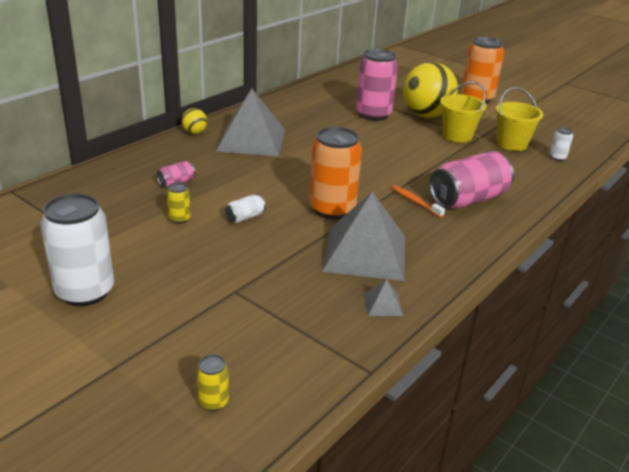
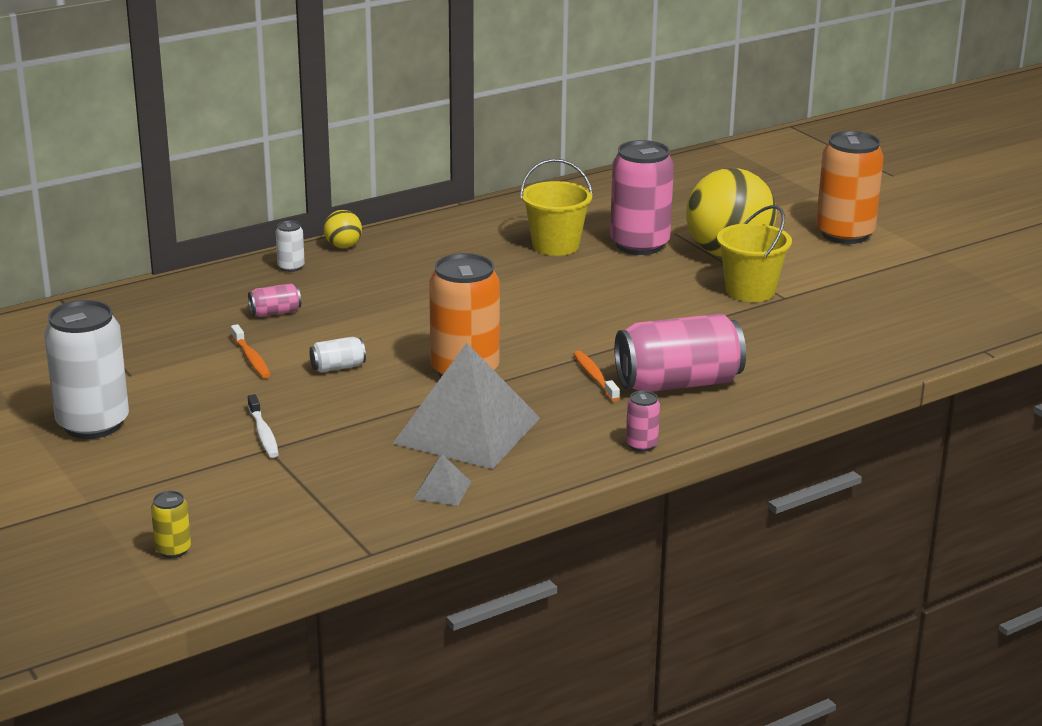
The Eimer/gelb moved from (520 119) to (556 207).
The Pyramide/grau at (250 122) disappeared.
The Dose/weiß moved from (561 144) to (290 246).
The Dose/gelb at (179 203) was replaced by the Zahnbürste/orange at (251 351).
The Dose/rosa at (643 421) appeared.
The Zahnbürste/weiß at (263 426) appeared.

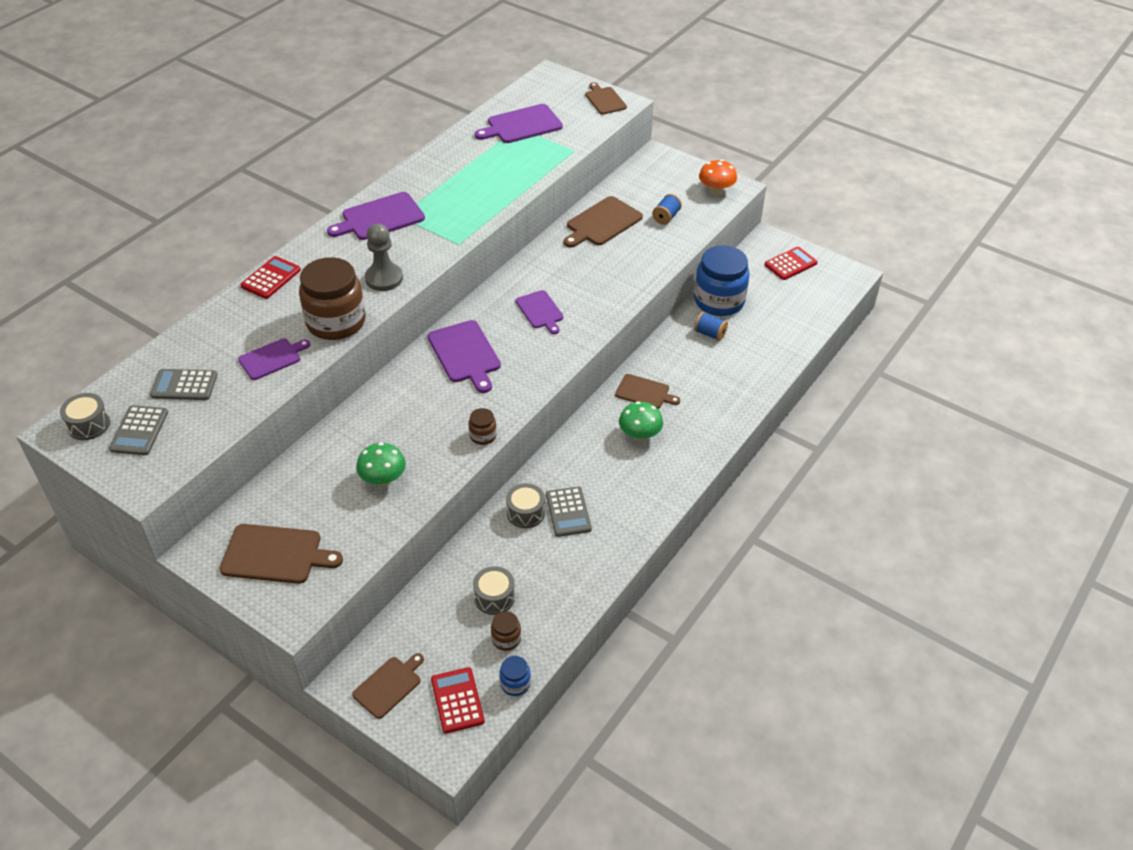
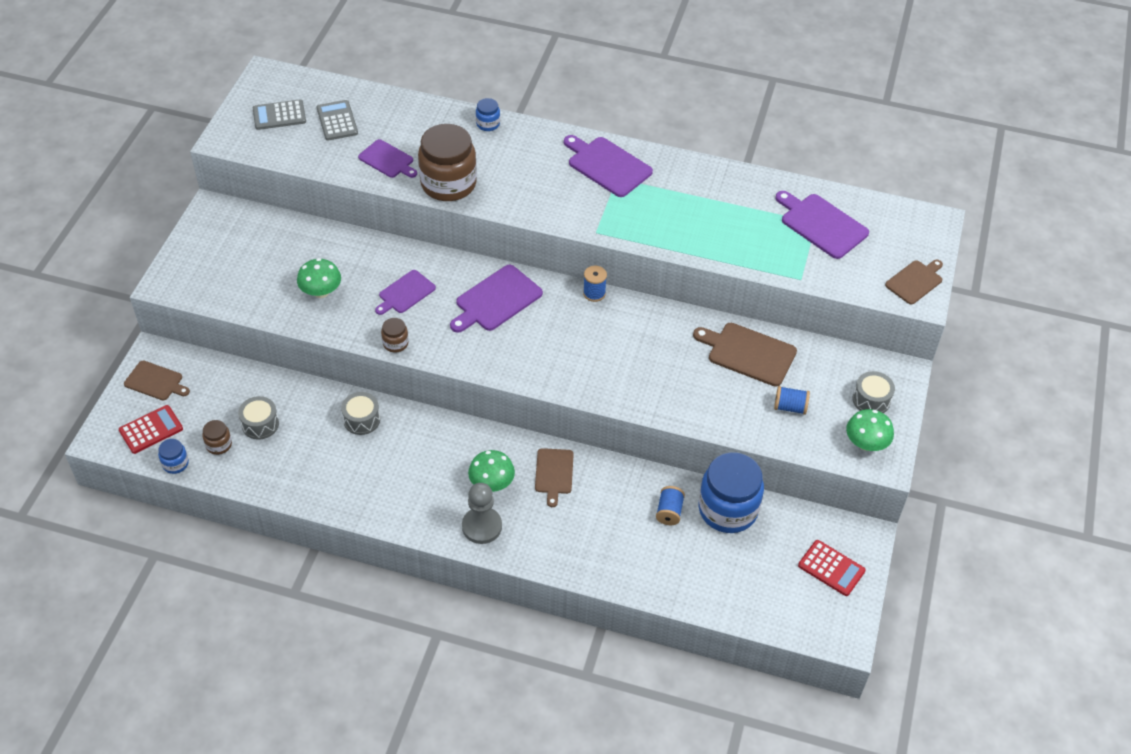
The Pilz/orange at (718 177) became the Pilz/grün at (870 430).
The Bauer/grau moved from (384 257) to (482 513).
The Taschenrechner/rot at (270 277) was replaced by the Einmachglas/blau at (488 114).
The Schneidebrett/lila moved from (540 312) to (405 292).
The Trommel/grau moved from (85 416) to (874 392).
The Taschenrechner/grau at (569 511) disappeared.
The Schneidebrett/braun at (281 554) disappeared.
The Garnrolle/blau at (595 284) appeared.

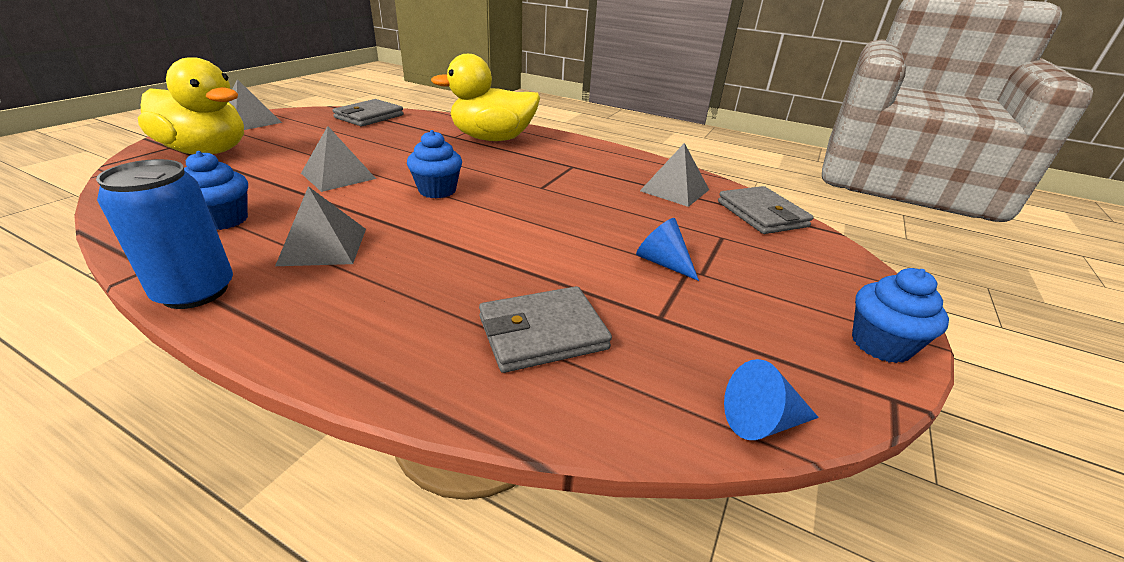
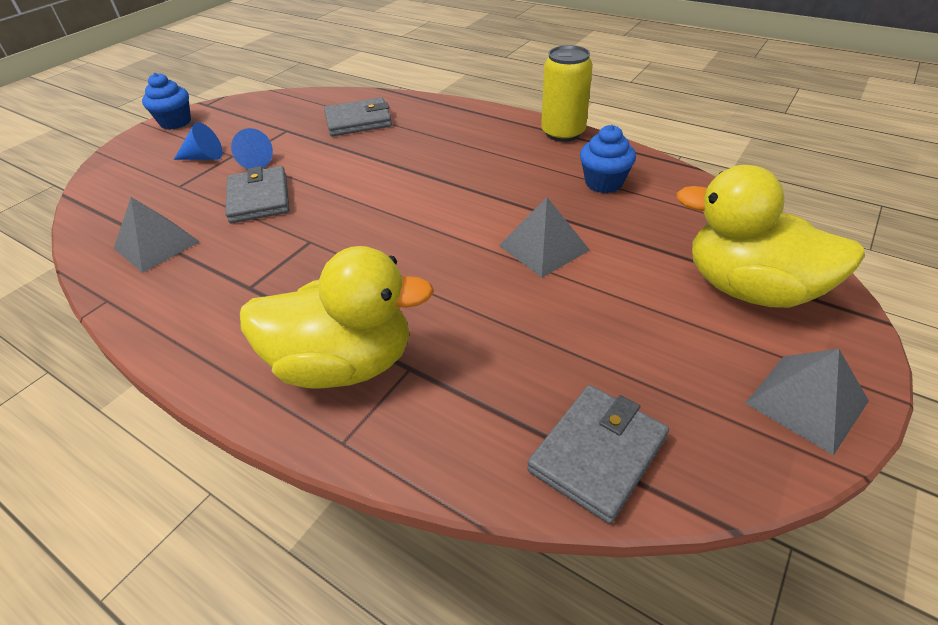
The Muffin/blau at (434 164) disappeared.
The Dose/blau at (164 234) became the Dose/gelb at (567 93).
The Pyramide/grau at (320 226) disappeared.
The Geldbörse/grau moved from (765 210) to (257 194).
The Kegel/blau moved from (771 399) to (198 141).

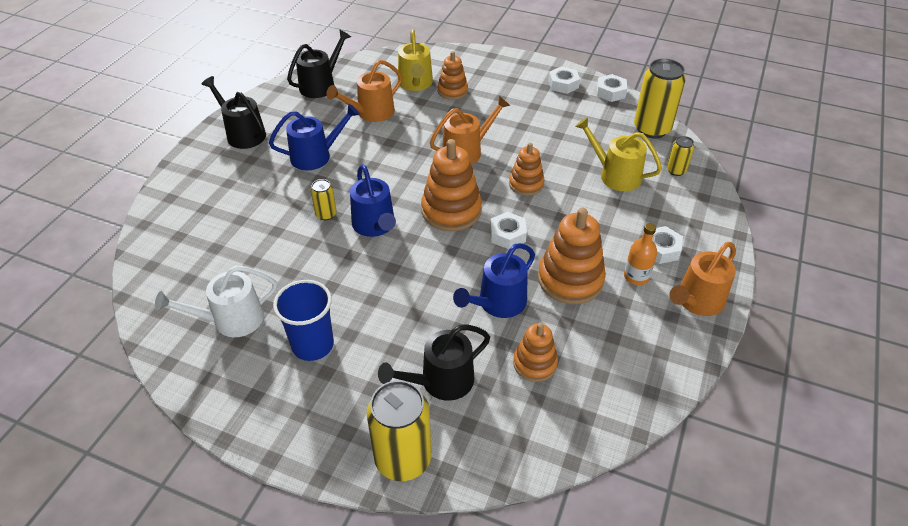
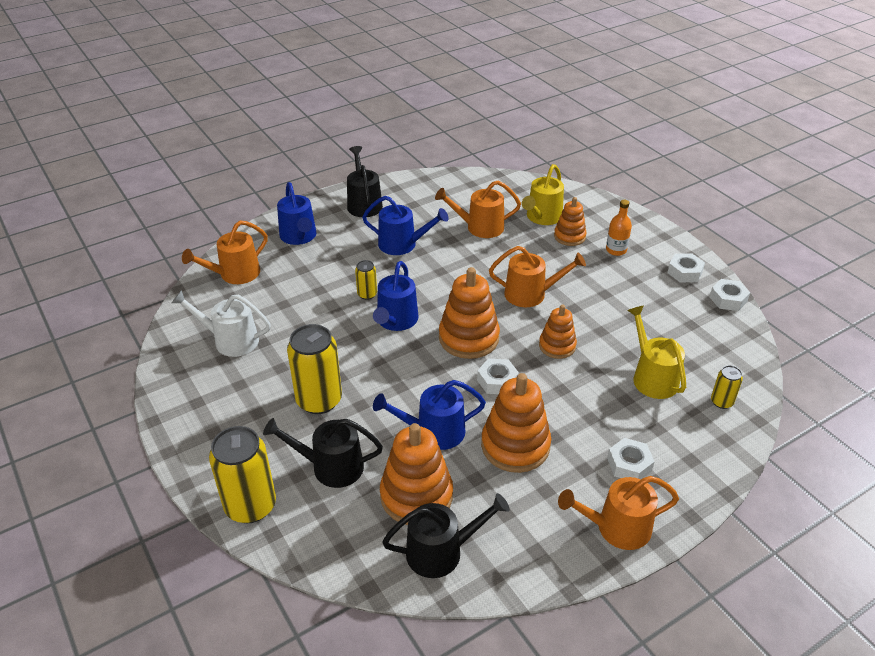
The Gießkanne/schwarz moved from (319 63) to (446 535).
The Dose/gelb moved from (660 98) to (314 369).
The Flasche/orange moved from (640 254) to (619 228).
The Becher/blau at (303 320) disappeared.
The Stapelspielzeug/orange at (535 352) changed to 1.65 times the size.
The Gießkanne/blau at (297 213) appeared.
The Gießkanne/orange at (225 252) appeared.

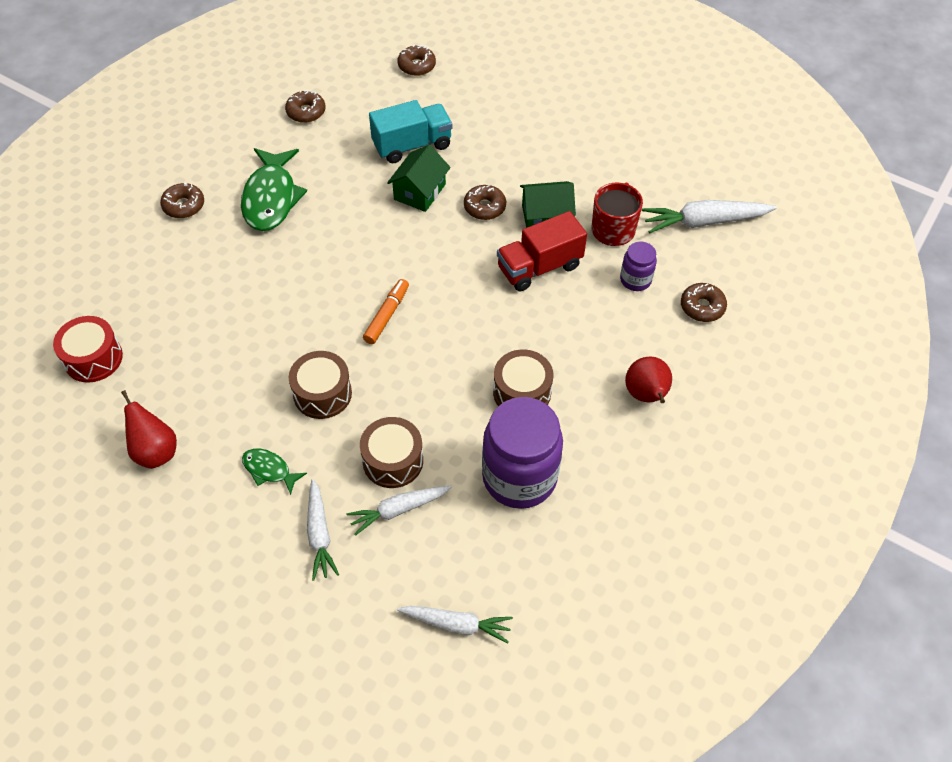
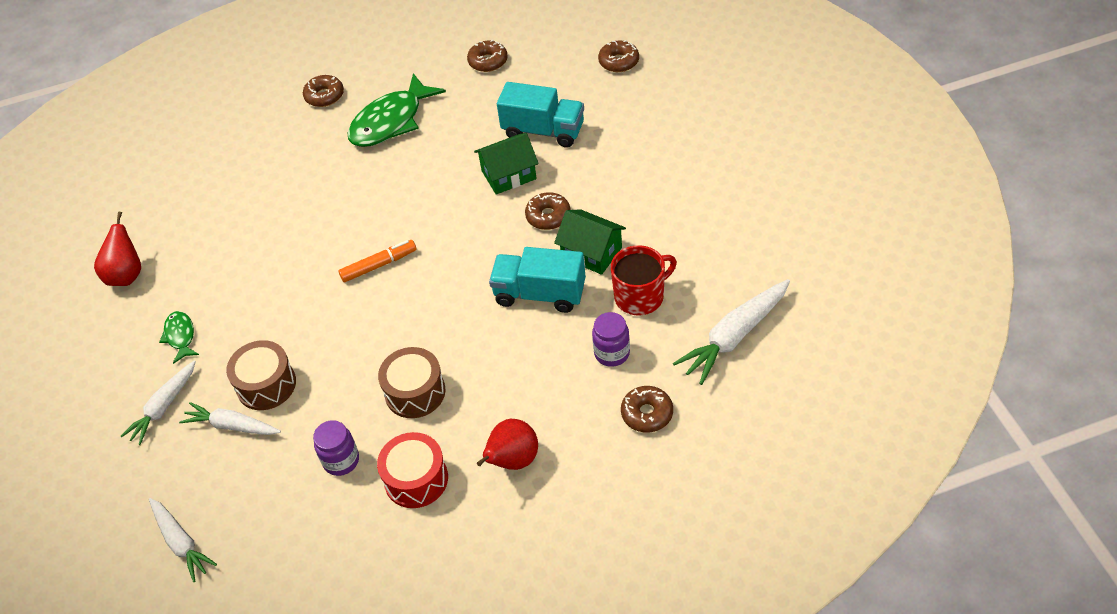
The Karotte/weiß at (709 216) turned 75 degrees counterclockwise.
The Lastwagen/rot at (542 251) became the Lastwagen/türkis at (537 280).
The Trommel/rot moved from (88 349) to (412 470).
The Trommel/braun at (320 385) disappeared.
The Einmachglas/lila at (522 453) changed to 0.48 times the size.

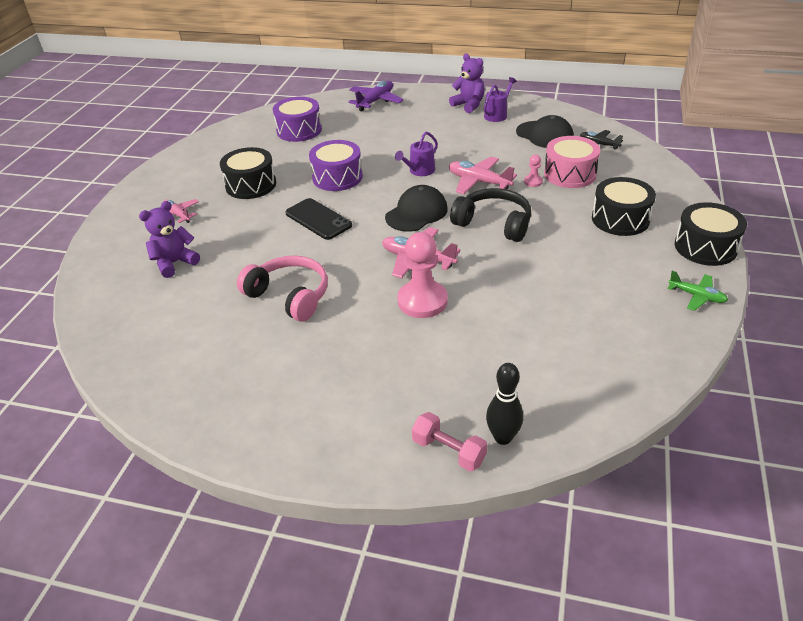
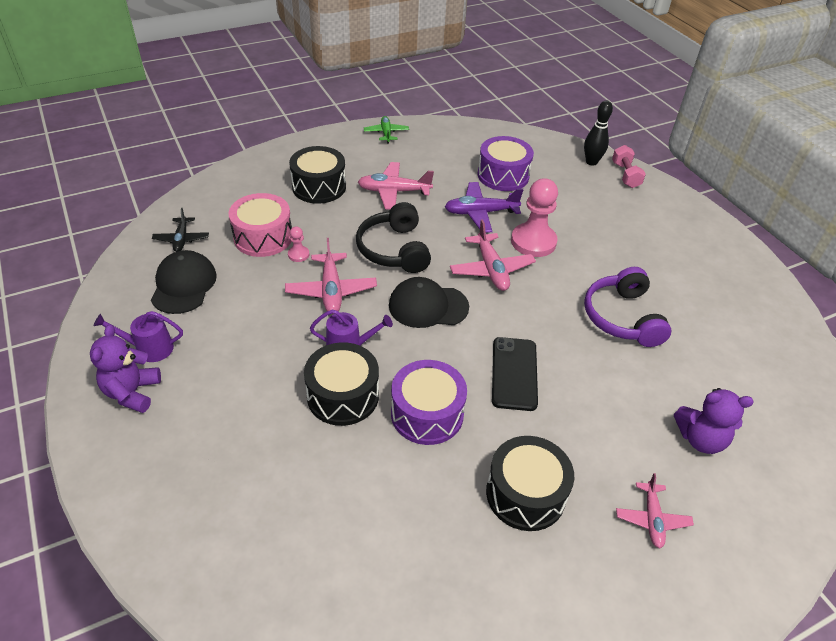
The Flugzeug/lila moved from (376 96) to (484 207).
The Trommel/lila moved from (297 119) to (506 163).
The Trommel/schwarz moved from (711 234) to (341 384).
The Kopfhörer/rosa at (282 288) became the Kopfhörer/lila at (627 307).
The Flugzeug/rosa at (396 186) appeared.

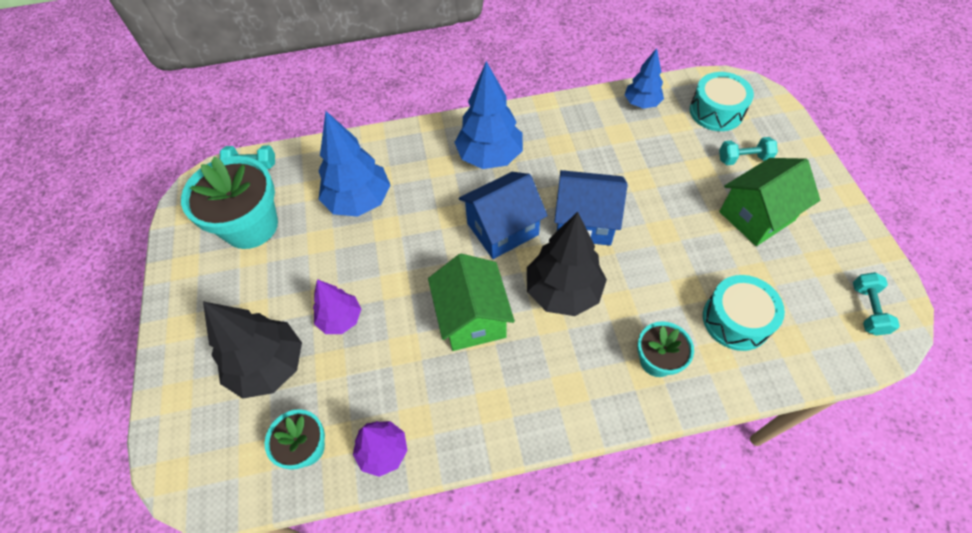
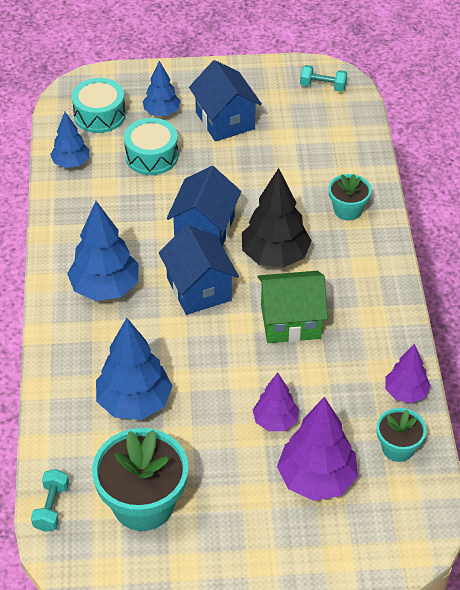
The Hantel/türkis at (748 151) was replaced by the Baum/blau at (162 88).
The Haus/grün at (769 202) became the Haus/blau at (225 101).
The Trommel/türkis moved from (744 313) to (151 146).
The Baum/schwarz at (252 350) became the Baum/lila at (317 449).

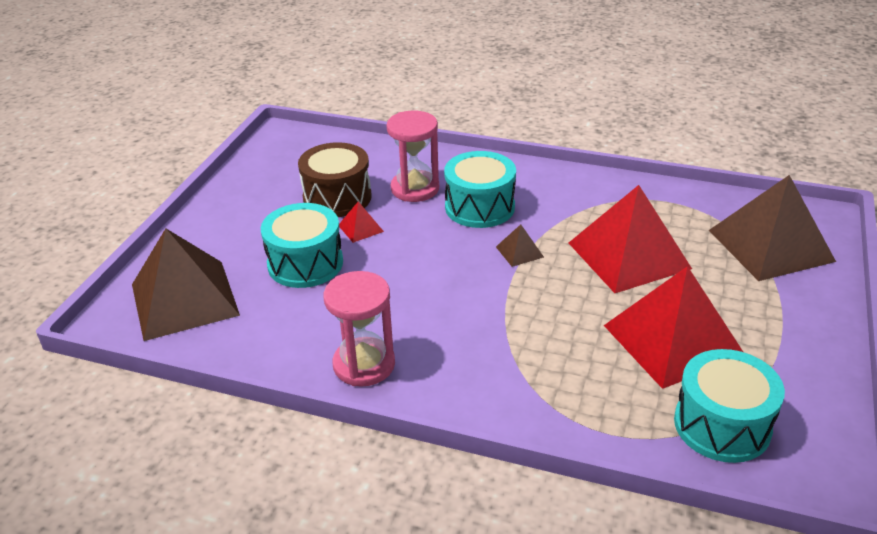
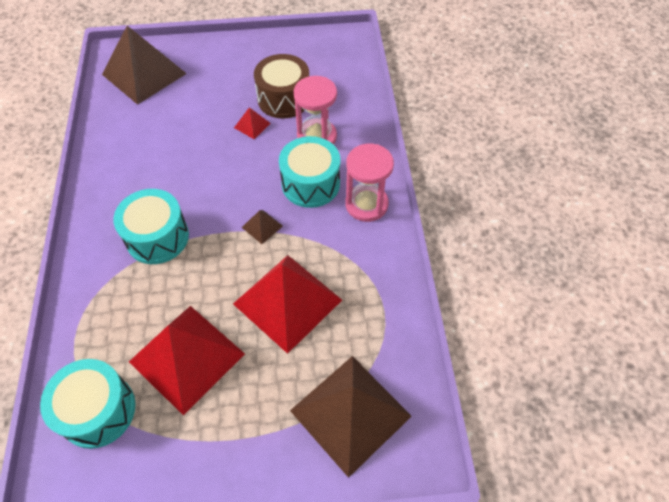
The Trommel/türkis moved from (302 245) to (151 226).
The Sanduhr/rosa moved from (359 329) to (369 183).

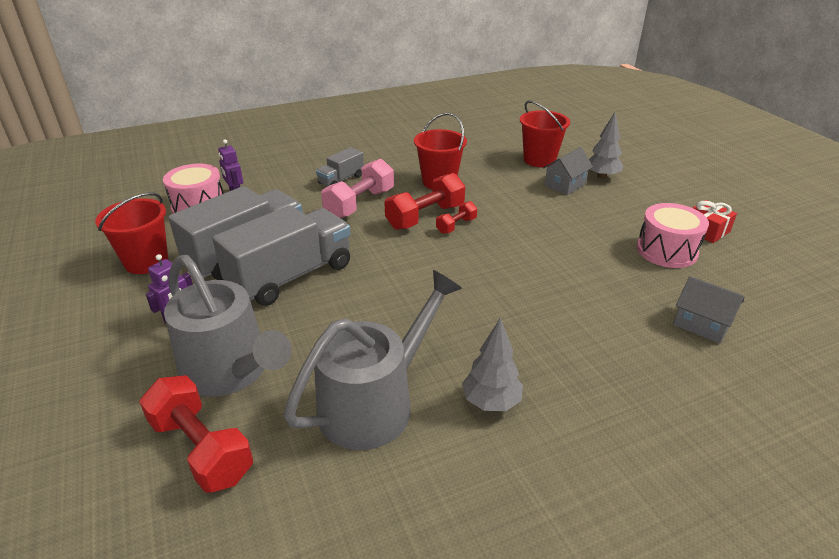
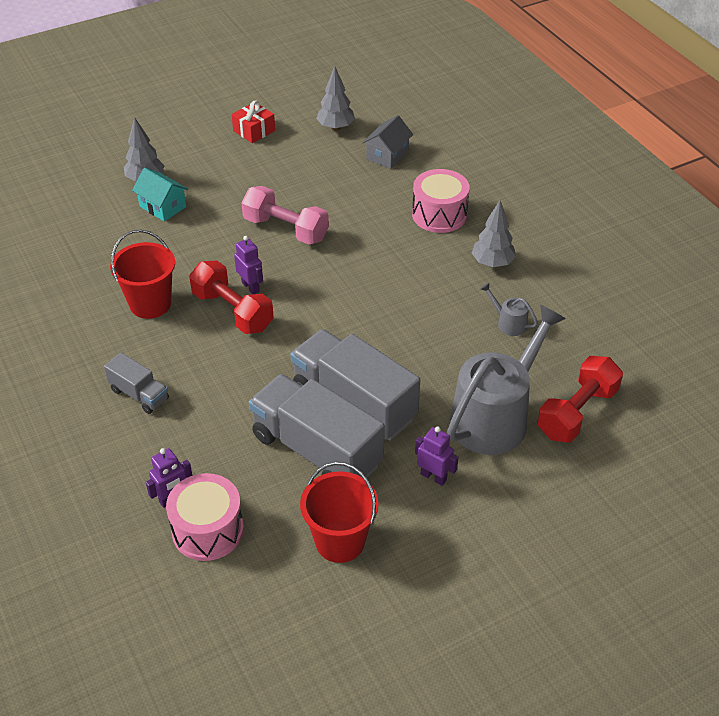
The Eimer/rot at (545 134) disappeared.
The Haus/grau at (568 171) became the Haus/türkis at (160 195).
The Hantel/rosa moved from (357 188) to (285 215).
The Hantel/rot at (456 217) was replaced by the Roboter/lila at (248 265).
The Trommel/rosa moved from (673 235) to (441 201).
The Gießkanne/grau at (373 360) changed to 0.41 times the size.
The Baum/grau at (335 98) appeared.

